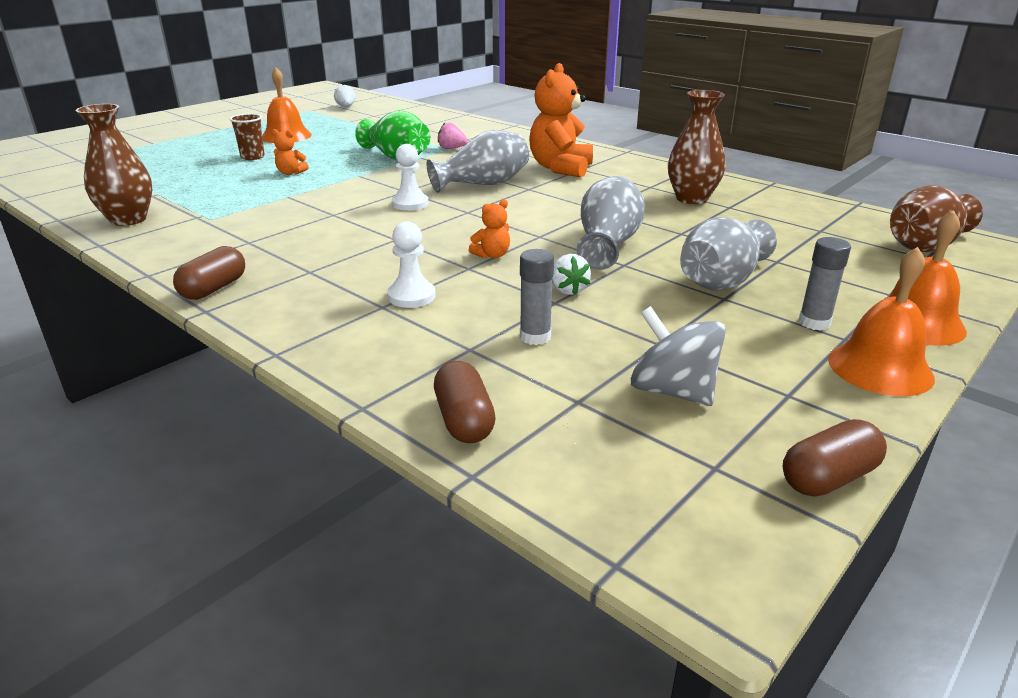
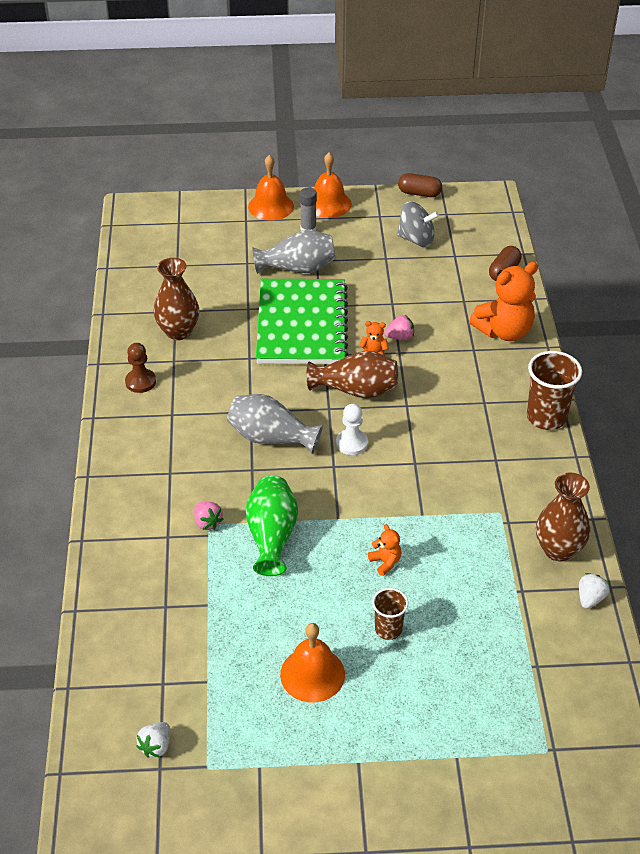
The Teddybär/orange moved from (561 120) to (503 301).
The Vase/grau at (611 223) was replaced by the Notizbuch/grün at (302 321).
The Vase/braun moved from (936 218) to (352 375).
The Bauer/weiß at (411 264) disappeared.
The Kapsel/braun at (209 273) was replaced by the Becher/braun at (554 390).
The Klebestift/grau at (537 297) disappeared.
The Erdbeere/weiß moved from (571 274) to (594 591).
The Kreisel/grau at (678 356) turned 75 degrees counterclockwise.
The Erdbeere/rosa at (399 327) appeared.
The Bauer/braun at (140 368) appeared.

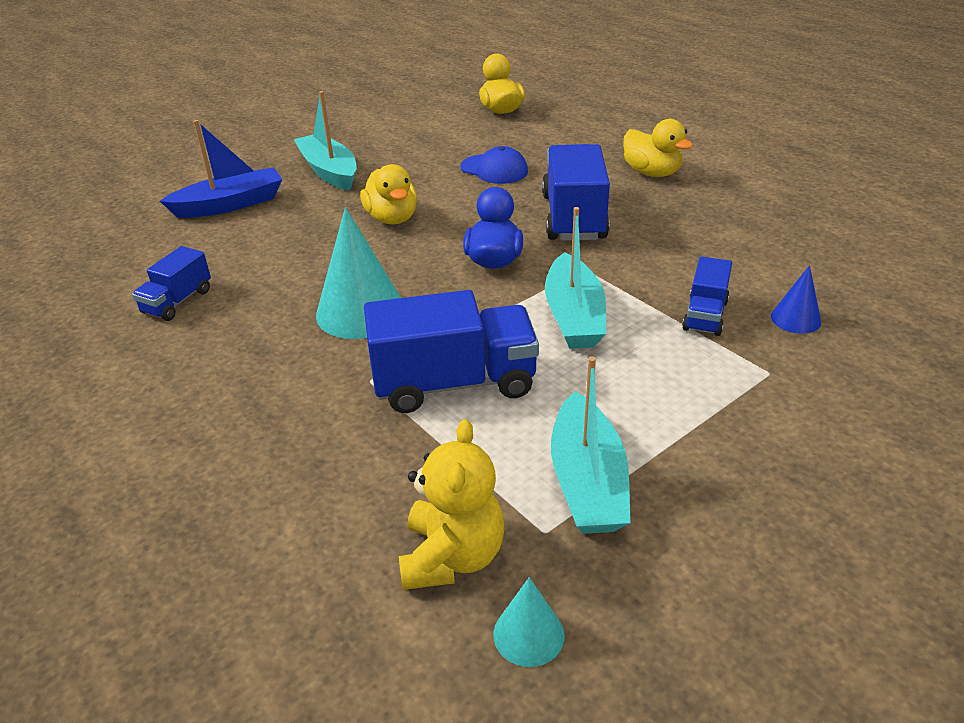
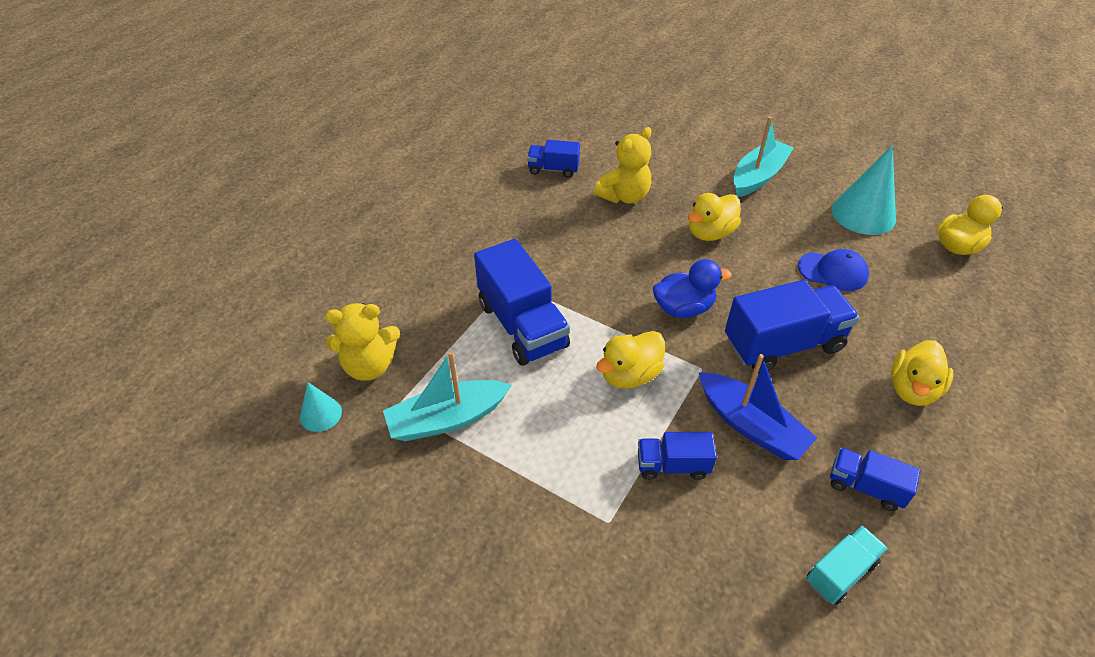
The Boot/blau moved from (221 169) to (757 407).
The Kappe/blau at (494 165) turned 90 degrees counterclockwise.
The Kegel/türkis moved from (358 273) to (864 190).
The Boot/türkis at (575 278) was replaced by the Ente/gelb at (630 359).
The Kegel/blau at (796 299) disappeared.
The Teddybär/gelb at (623 165) appeared.
The Lastwagen/blau at (875 479) appeared.
The Lastwagen/türkis at (847 565) appeared.

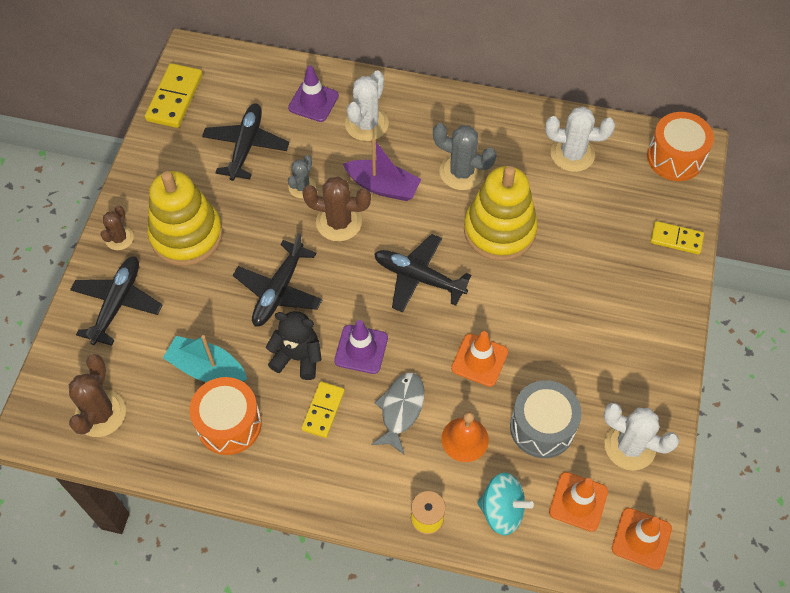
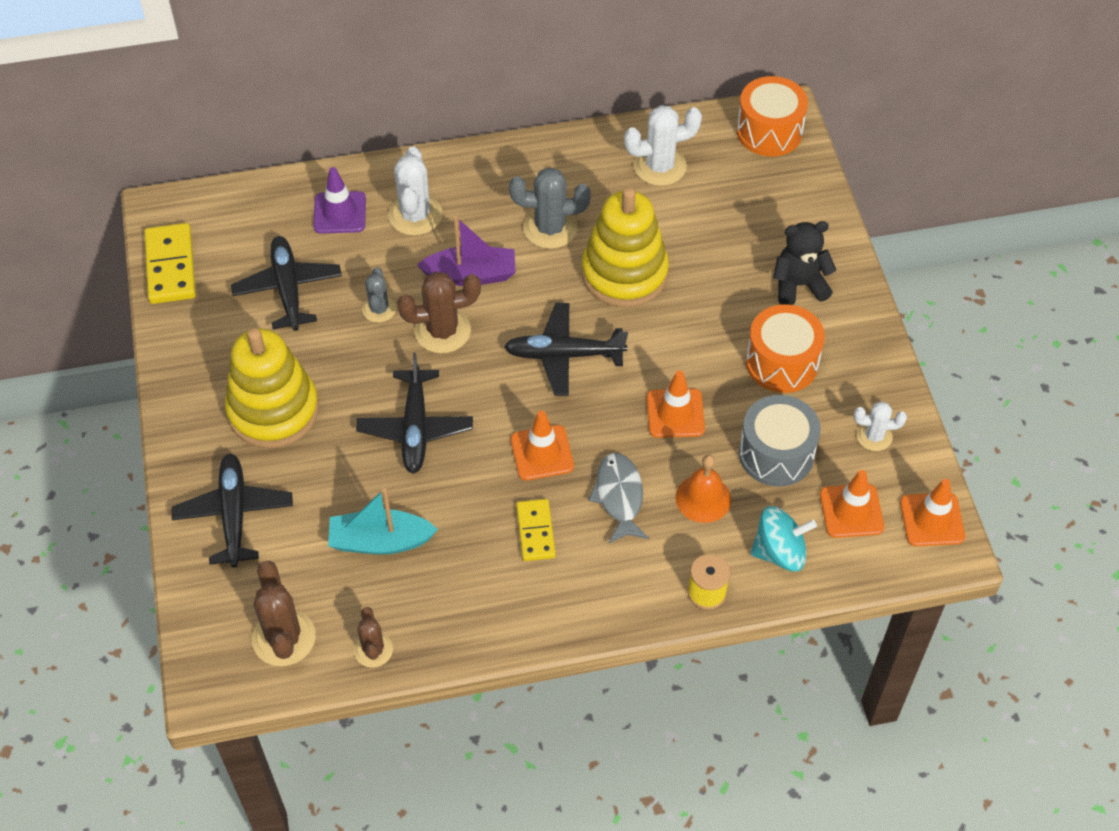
The Kaktus/braun moved from (117 227) to (373 637).
The Dominostein/gelb at (677 238) disappeared.
The Teddybär/schwarz moved from (294 345) to (804 263).
The Leitkegel/lila at (361 347) became the Leitkegel/orange at (542 445).
The Trommel/orange moved from (225 416) to (785 348).
The Kaktus/weiß at (641 436) changed to 0.61 times the size.

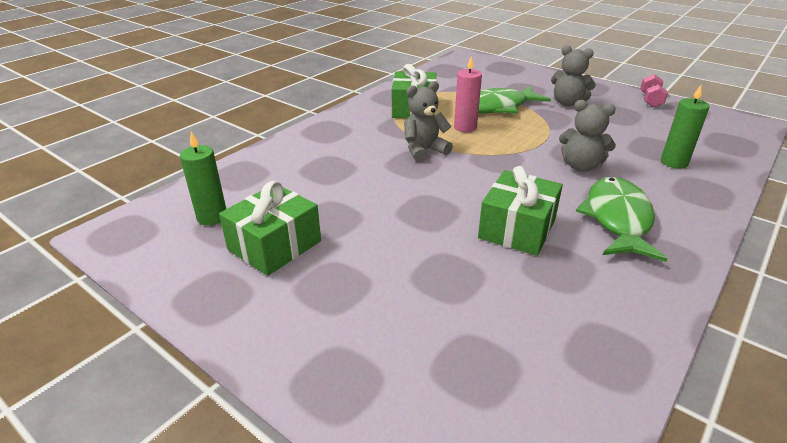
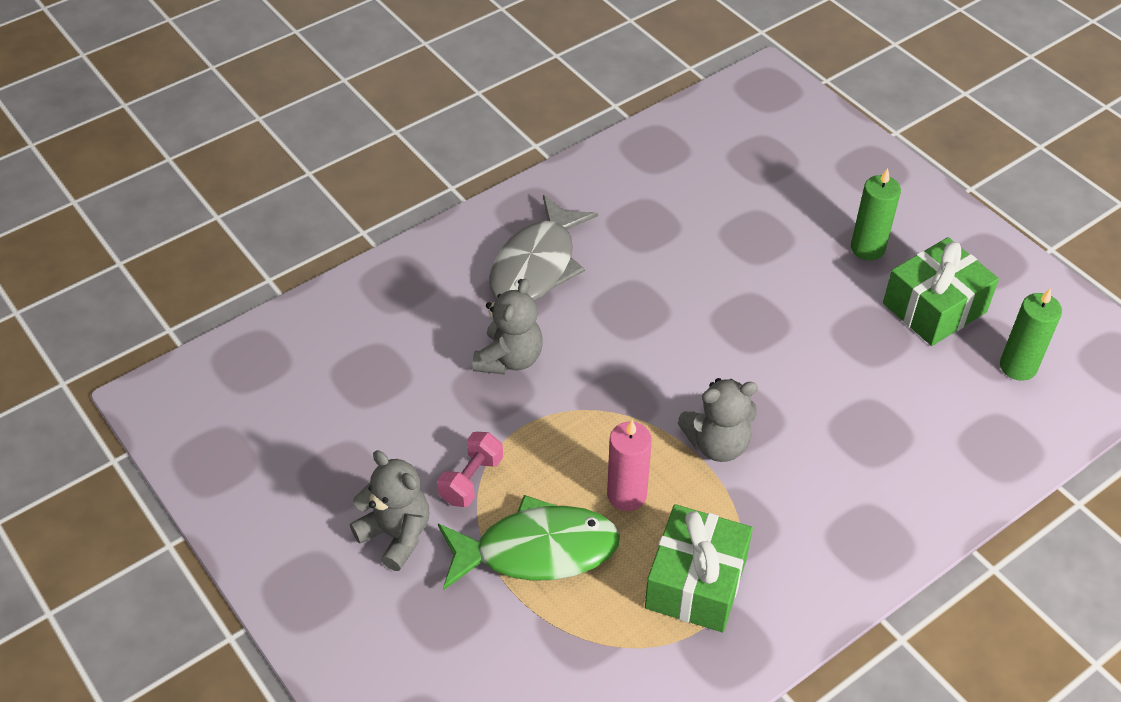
The Hantel/rosa moved from (654 90) to (470 469).
The Kerze/grün moved from (685 127) to (876 214).
The Teddybär/grau at (587 136) turned 75 degrees clockwise.
The Geschenk/grün at (520 211) disappeared.
The Fisch/grün at (622 219) became the Fisch/grau at (543 248).

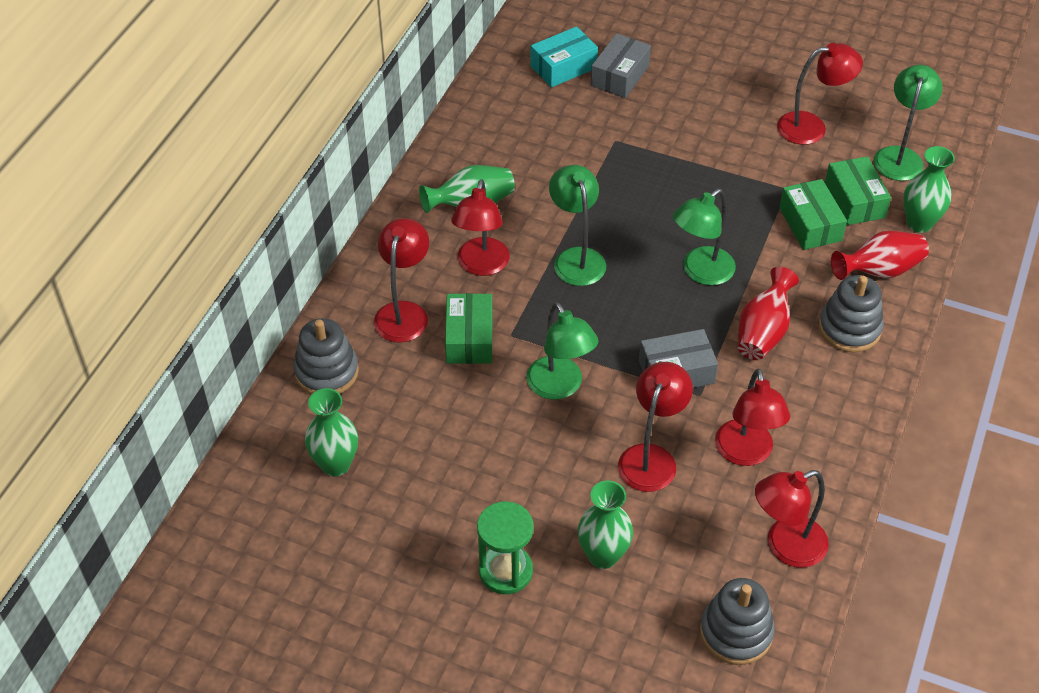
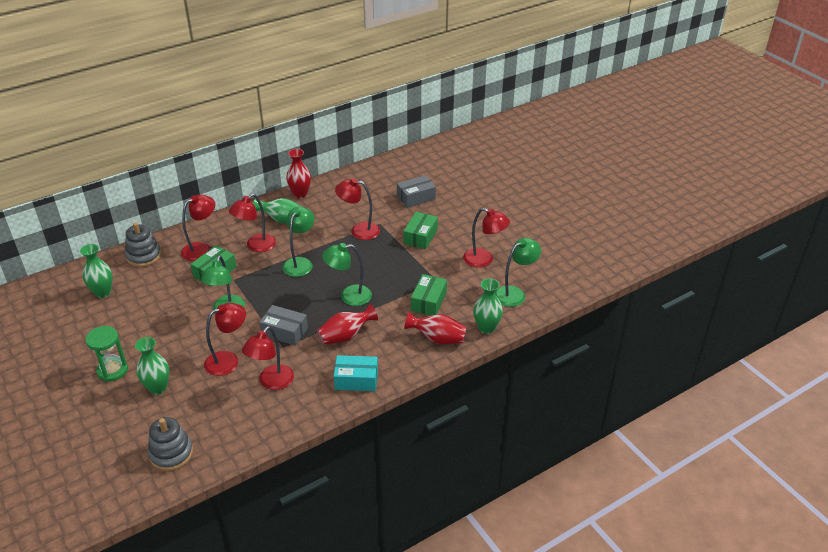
The Schachtel/türkis moved from (564 56) to (355 373).
The Schachtel/grün moved from (858 190) to (420 230).
The Stapelspielzeug/grau at (851 313) disappeared.
The Lampe/rot moved from (792 519) to (357 209).
The Vase/rot at (298 173) appeared.

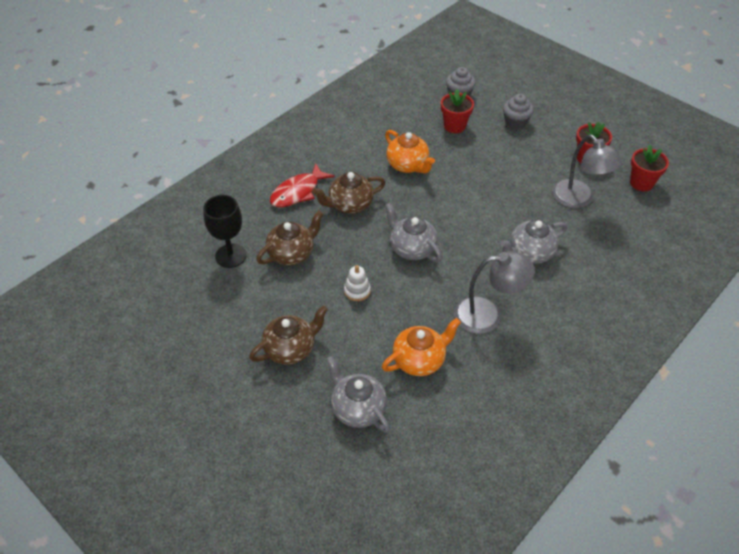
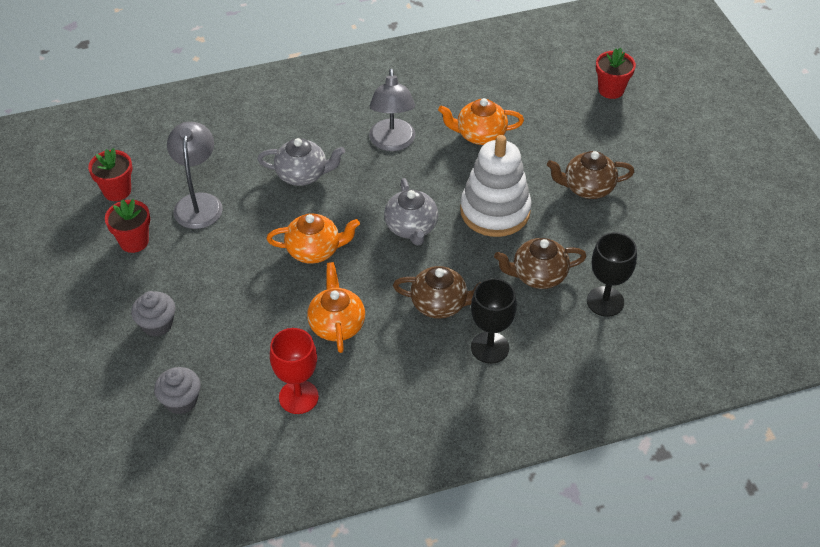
The Blumentopf/rot moved from (457 111) to (616 73).
The Fisch/rot at (302 185) was replaced by the Kelch/schwarz at (494 321).
The Lampe/grau at (494 292) turned 120 degrees counterclockwise.
The Stapelspielzeug/weiß at (357 283) changed to 2.44 times the size.
The Teekanne/grau at (358 394) disappeared.
The Teekanne/orange at (313 238) appeared.
The Kelch/rot at (294 371) appeared.

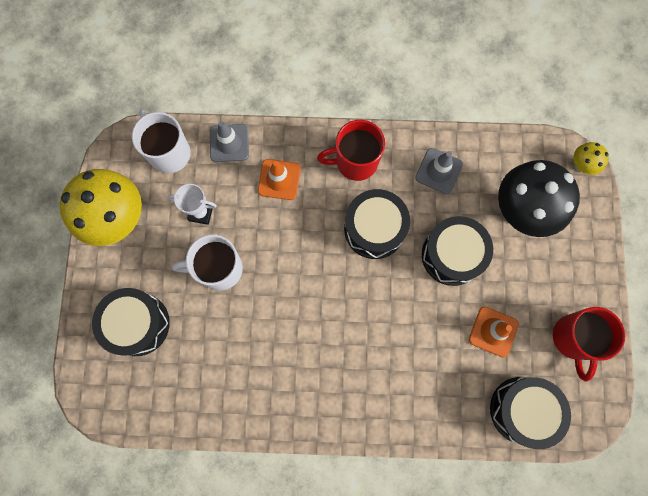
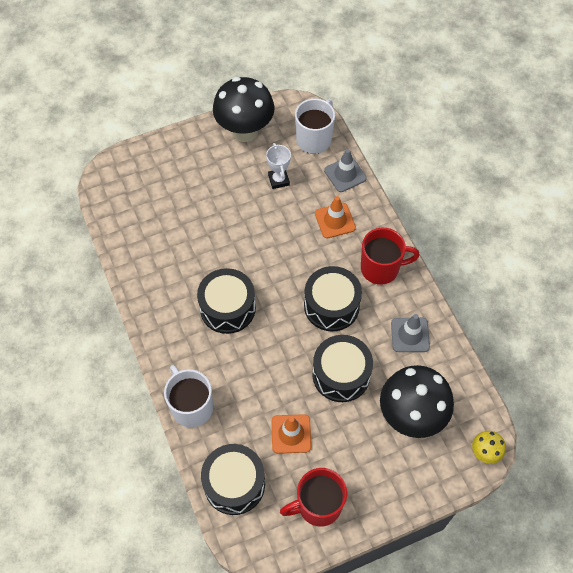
The Tasse/rot at (351 150) turned 120 degrees clockwise.
The Pilz/gelb at (100 207) became the Pilz/schwarz at (243 109).
The Tasse/weiß moved from (207 262) to (188 396).
The Trommel/schwarz moved from (131 322) to (226 301).

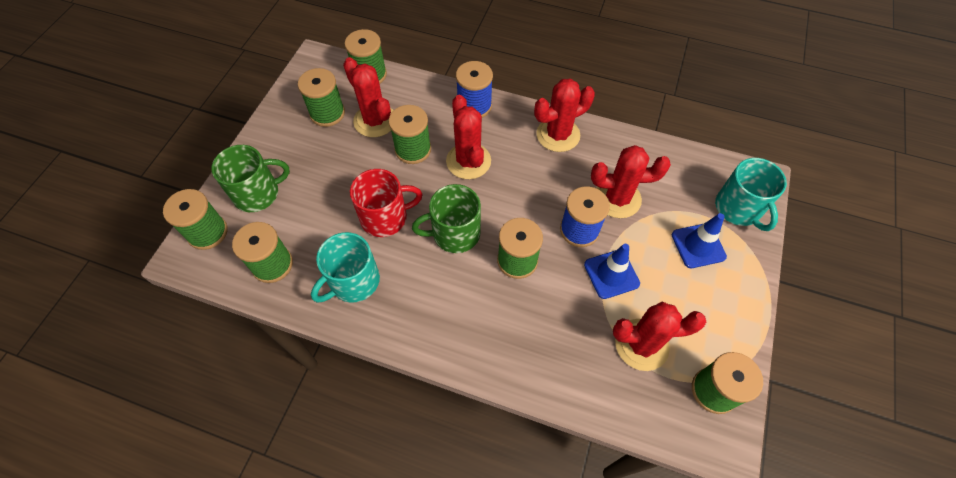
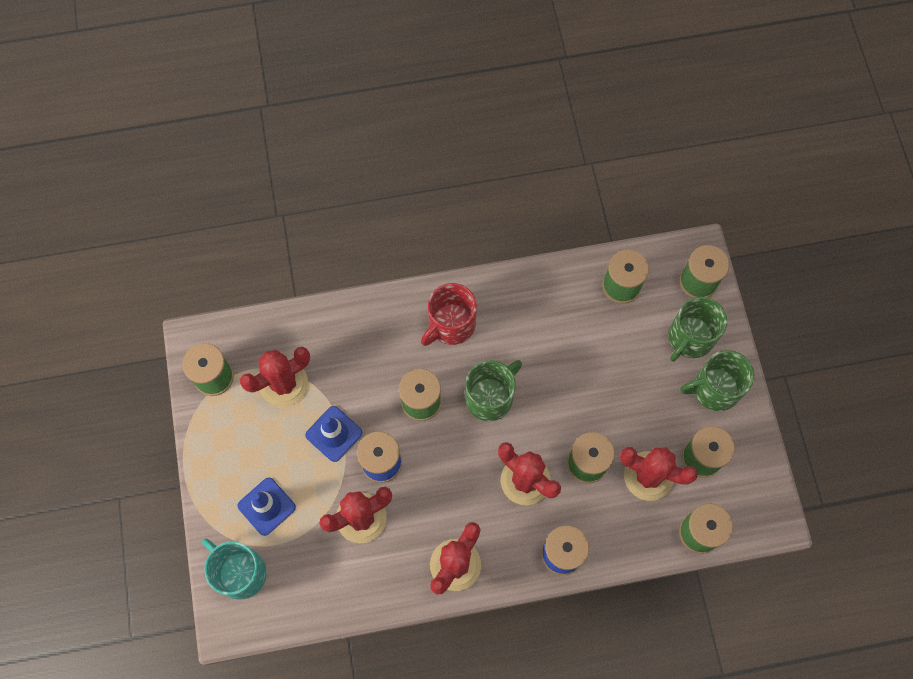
The Tasse/rot moved from (386 203) to (449 314).
The Tasse/türkis at (345 267) disappeared.
The Tasse/grün at (717 380) appeared.

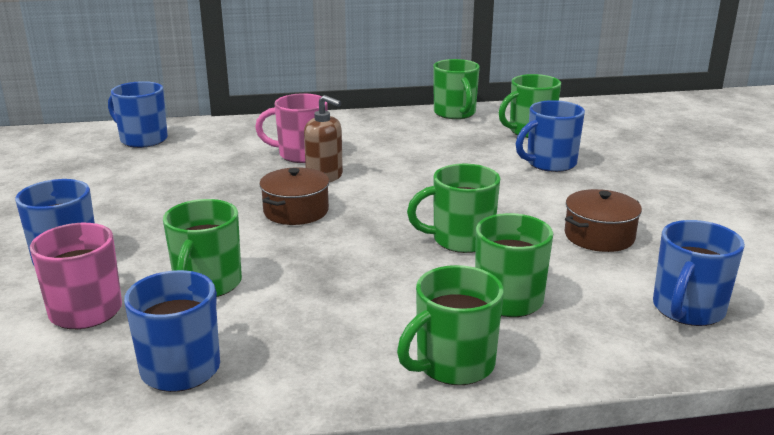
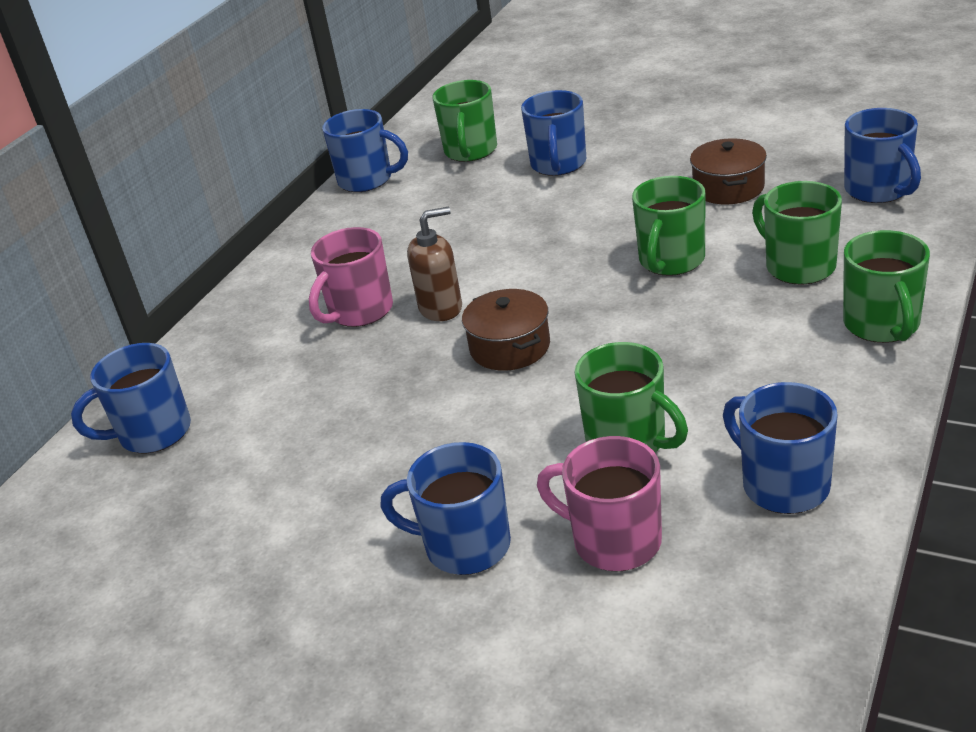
The Tasse/grün at (456 89) became the Tasse/blau at (365 150).

